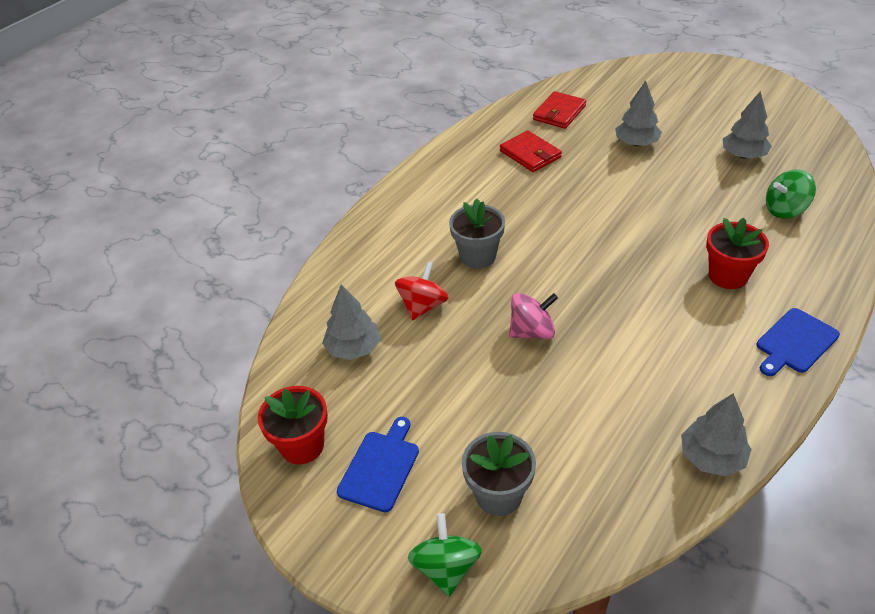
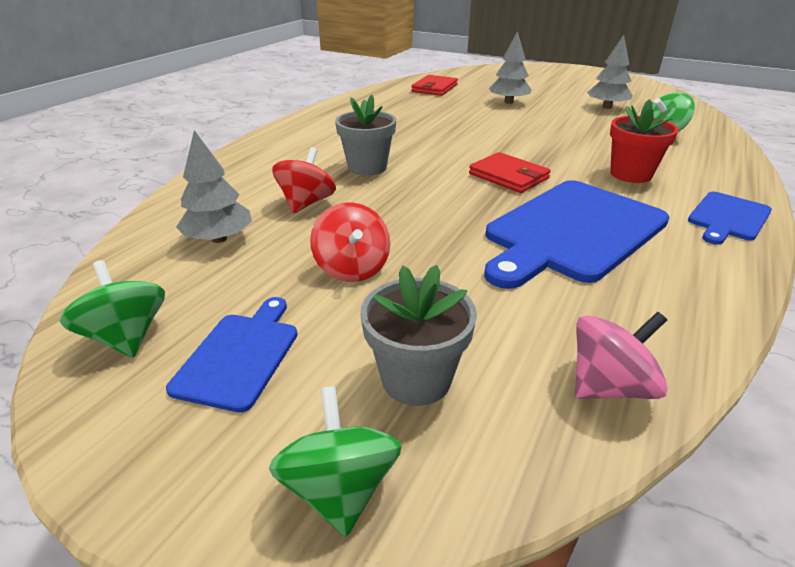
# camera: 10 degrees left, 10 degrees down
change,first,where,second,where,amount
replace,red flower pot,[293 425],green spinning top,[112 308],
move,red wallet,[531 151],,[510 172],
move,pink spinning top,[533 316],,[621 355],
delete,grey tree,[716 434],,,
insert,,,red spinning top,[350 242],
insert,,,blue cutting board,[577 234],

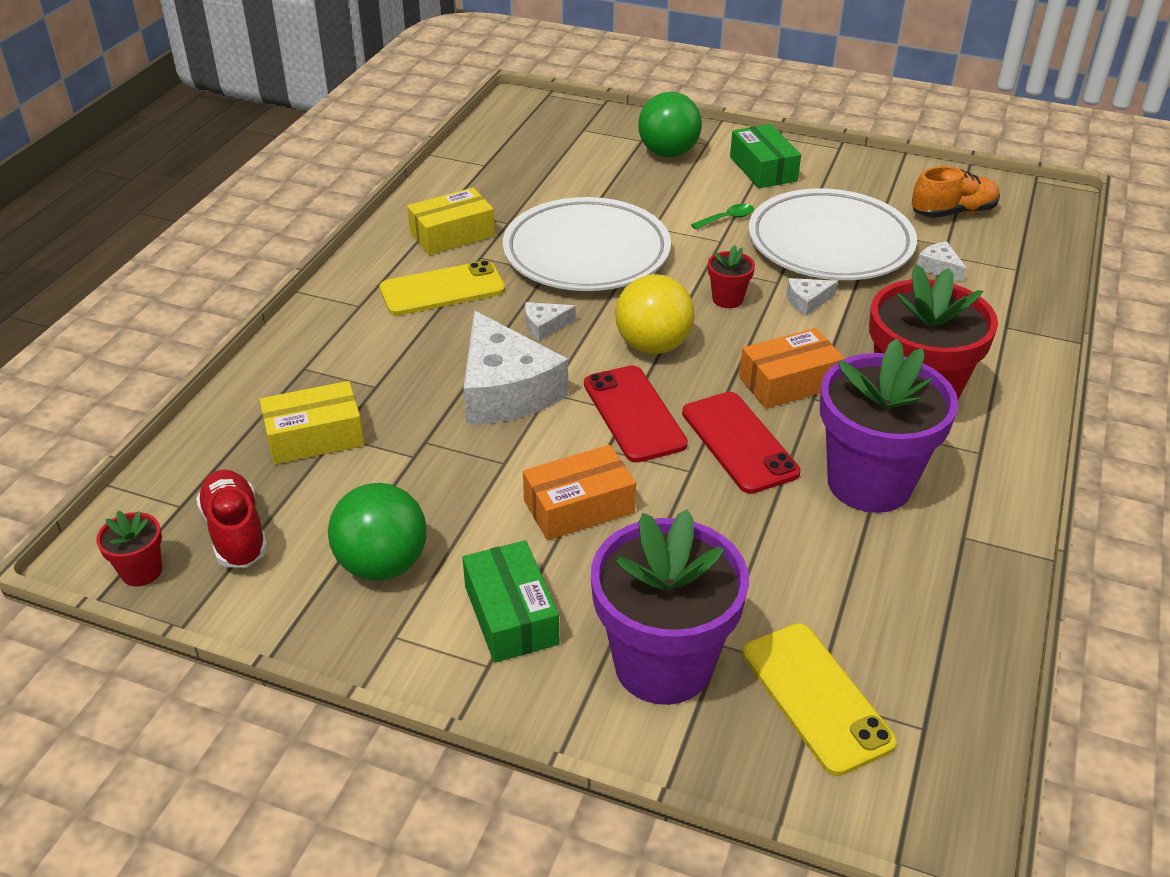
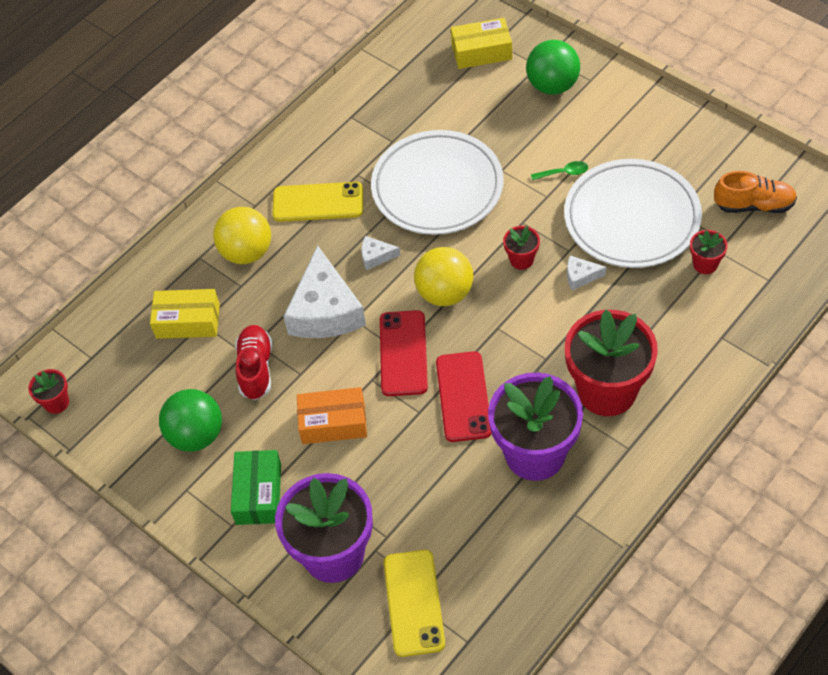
# camera: 25 degrees right, 15 degrees up
change,first,where,second,where,amount
move,red shoe,[232 518],,[253 362],
move,yellow box,[451 221],,[481 43],
delete,green box,[765 156],,,
delete,orange box,[792 368],,,
replace,white cheese,[941 262],red flower pot,[709 252],
insert,,,yellow ball,[242 235],

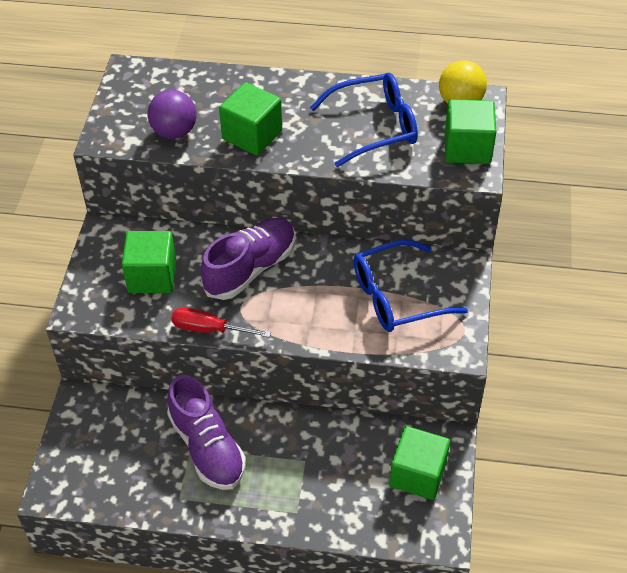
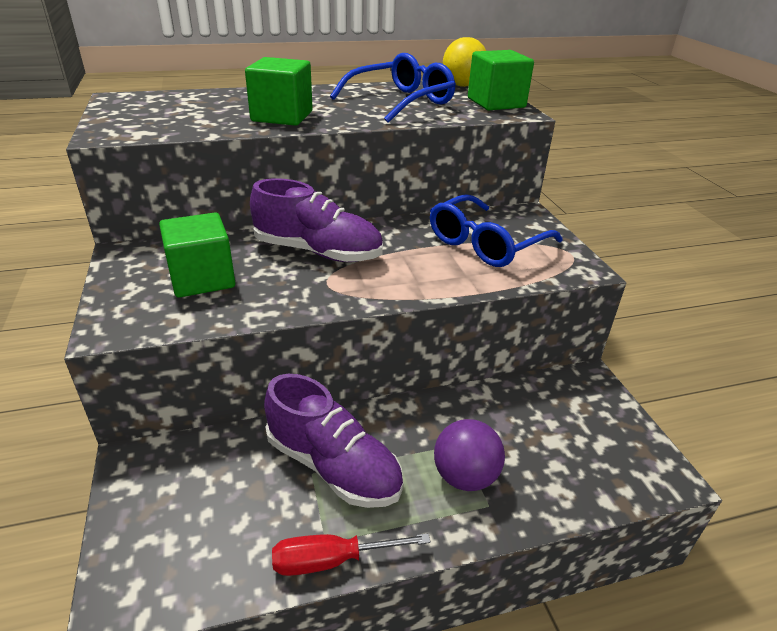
# camera: 25 degrees left, 15 degrees down
change,first,where,second,where,amount
move,purple ball,[172 114],,[469 455],
move,red screwdriver,[221 322],,[351 554],
rotate,purple shoe,[248 259],,[316 220],90 degrees clockwise
delete,green cube,[420 463],,,

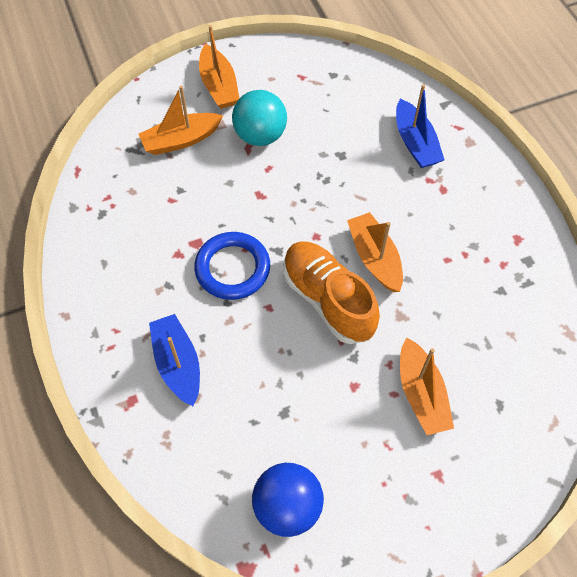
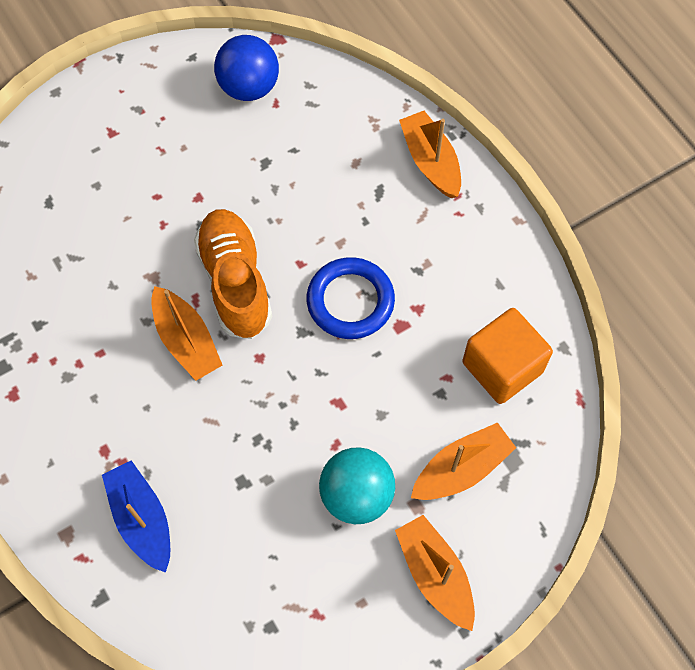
# camera: 170 degrees right, 5 degrees up
change,first,where,second,where,amount
delete,blue boat,[174 360],,,
rotate,orange shoe,[331 292],,[233 274],150 degrees counterclockwise
move,orange boat,[427 386],,[430 154],
insert,,,orange cube,[507 356],

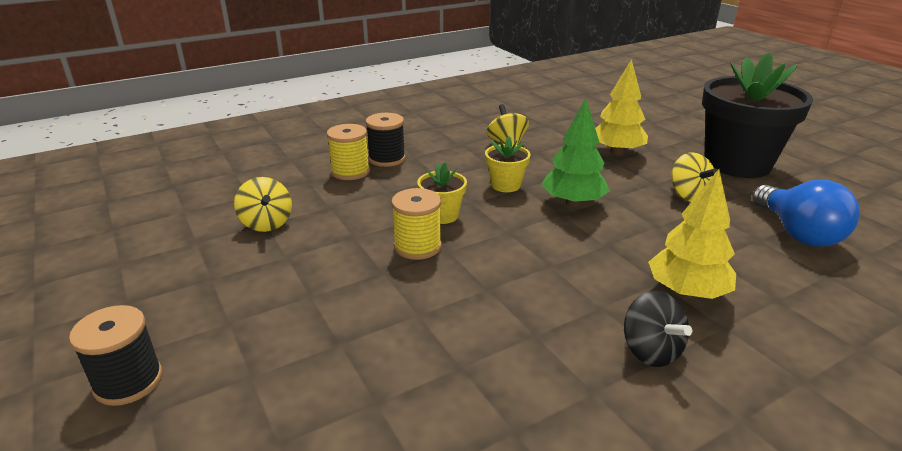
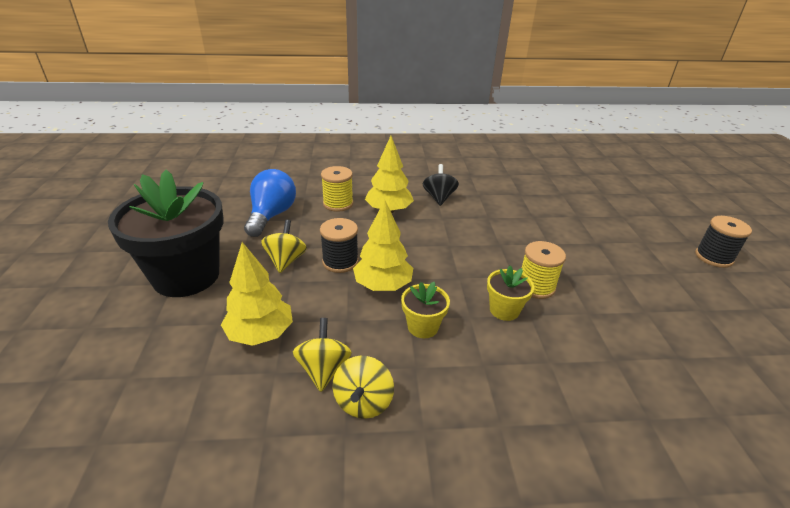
# camera: 155 degrees left, 5 degrees up
change,first,where,second,where,amount
move,yellow spinning top,[263 204],,[322 355],
move,yellow spool,[348 152],,[337 189],
move,black spool,[386 140],,[339 245],
recolor,green tree,[576 152],yellow tree,[383 245],

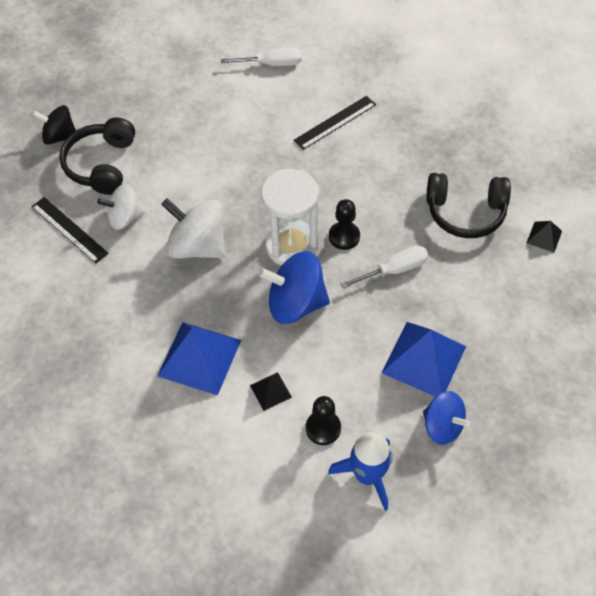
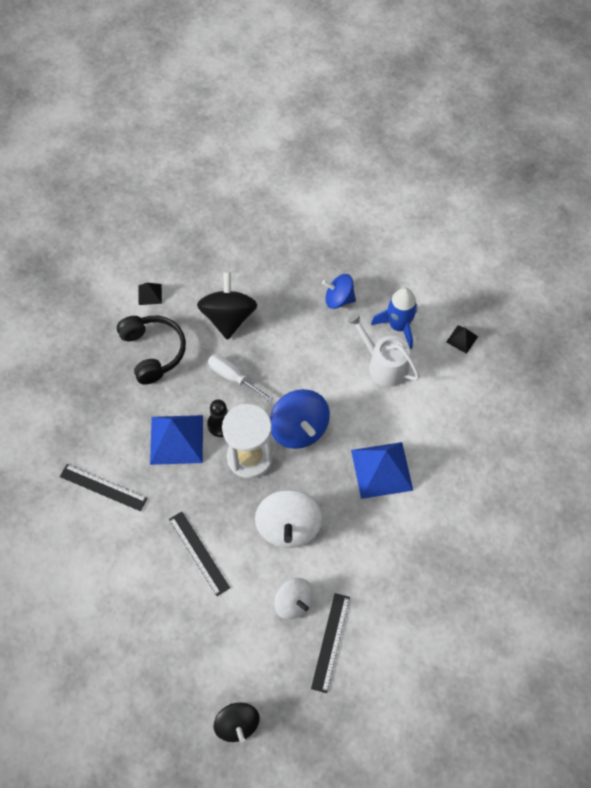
# camera: 120 degrees left, 5 degrees up
change,first,where,second,where,amount
delete,black headphones,[97 156],,,
delete,white screwdriver,[261 57],,,
move,black pyramid,[271 391],,[462 339],
replace,black pawn,[323 420],white watering can,[384 350],
move,blue pyramid,[423 359],,[176 440],
rotate,blue spinning top,[446 418],,[339 291],90 degrees counterclockwise
insert,,,black ruler,[199 554],
insert,,,black spinning top,[227 306],

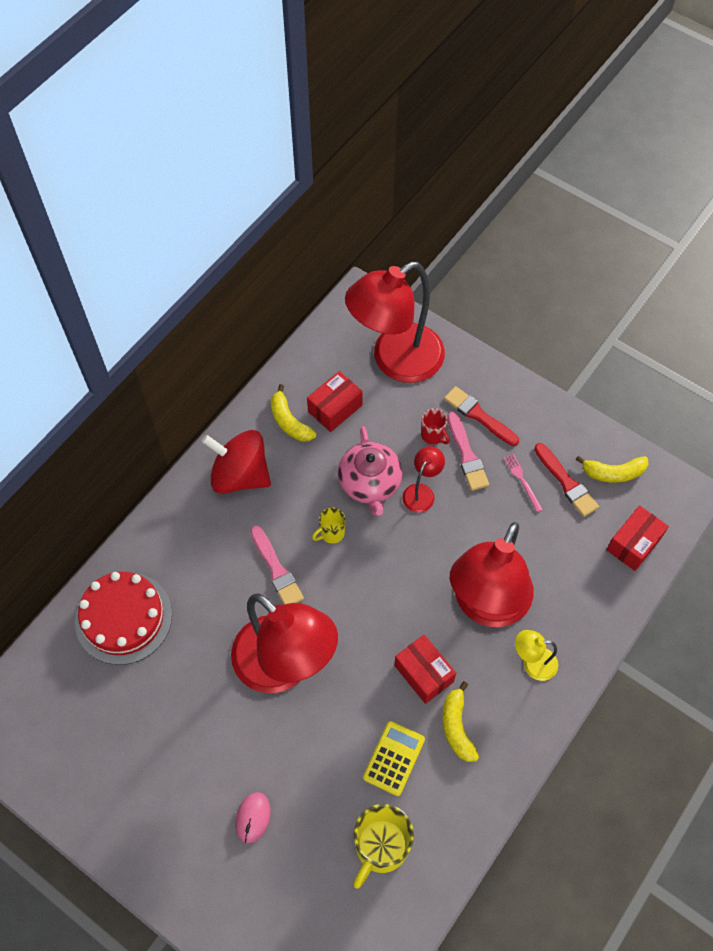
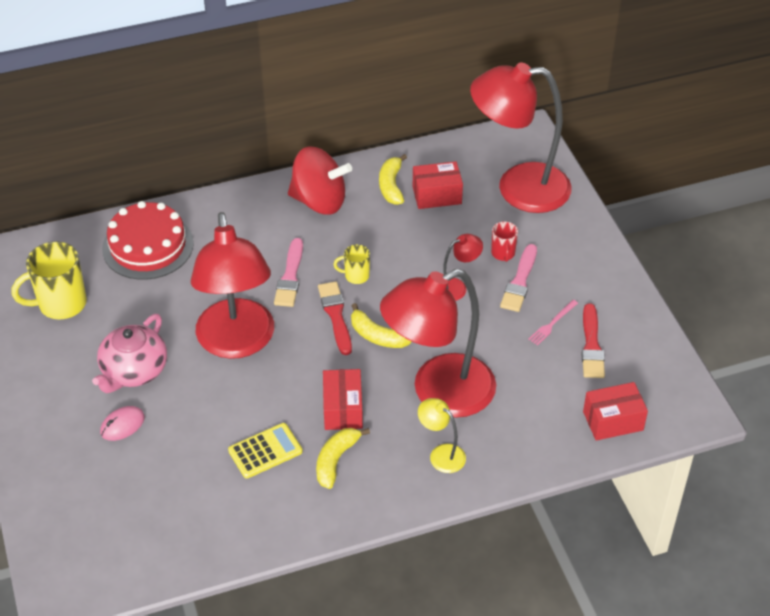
# camera: 35 degrees right, 15 degrees down
change,first,where,second,where,amount
rotate,red spinning top,[236 462],,[320 181],135 degrees clockwise
move,pink teapot,[370 471],,[129 353],
move,yellow mug,[383 846],,[49 281],
move,red brush,[481 416],,[335 318],
rotate,pink fork,[523 483],,[553 322],150 degrees counterclockwise
move,yellow banana,[612 469],,[381 325],

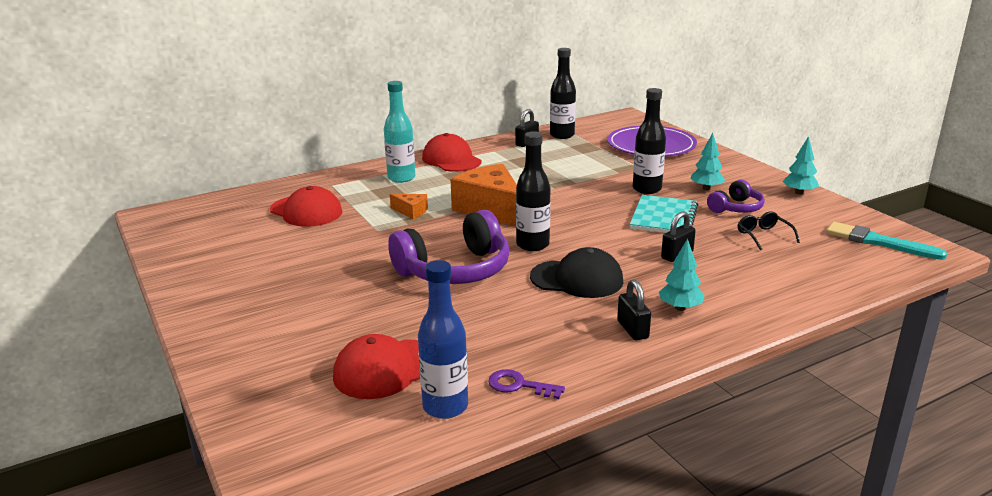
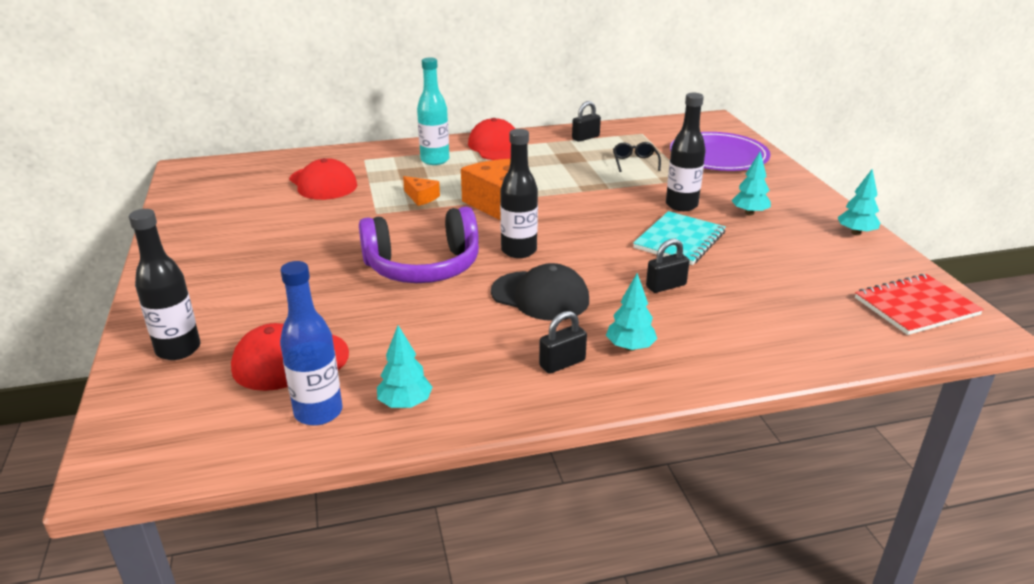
# camera: 15 degrees right, 5 degrees up
change,first,where,second,where,amount
replace,purple key,[526 384],turquoise tree,[405 366],
move,black bottle,[563 93],,[164 284],
rotate,black padlock,[634 310],,[563 342],60 degrees clockwise
delete,purple headphones,[736 196],,,
move,black glasses,[769 230],,[637 157],
replace,turquoise brush,[886 241],red notebook,[919 304],

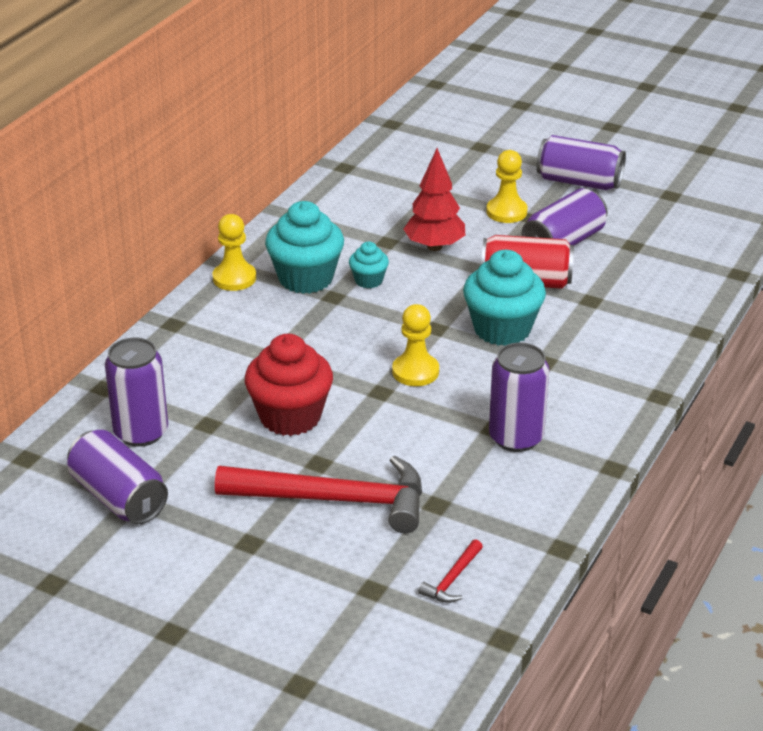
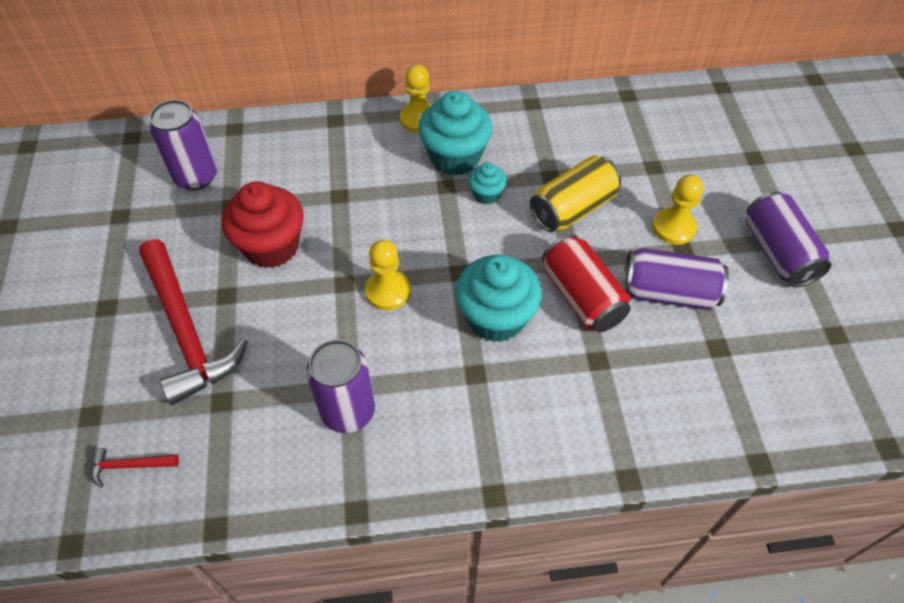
# camera: 55 degrees right, 20 degrees up
change,first,where,second,where,amount
delete,purple can,[117 477],,,
replace,red tree,[434 199],yellow can,[575 194],

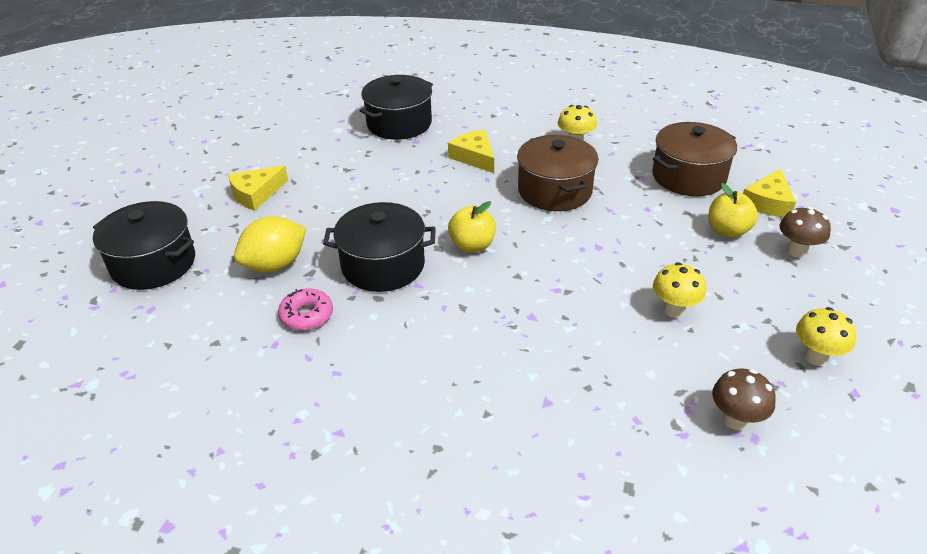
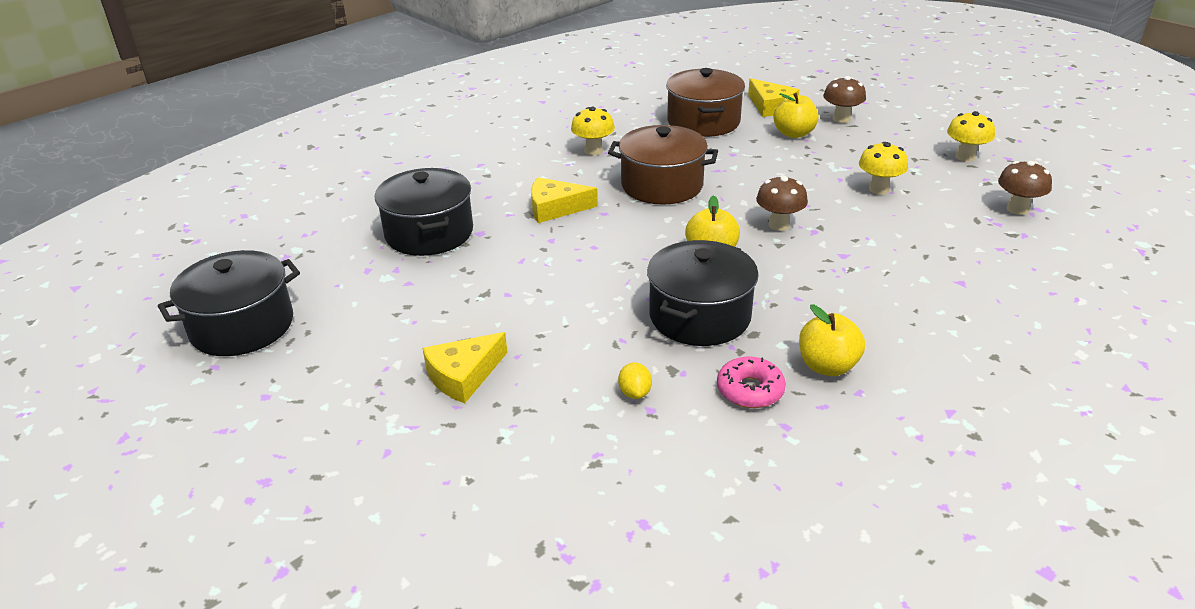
# camera: 60 degrees left, 5 degrees down
change,first,where,second,where,amount
move,black pot,[144 245],,[229 303],
rotate,yellow cheese,[258 188],,[465 367],60 degrees clockwise
resize,yellow lemon,[270 244],,[635 381],x0.46
insert,,,brown mushroom,[782 203],
insert,,,yellow apple,[832 340],

